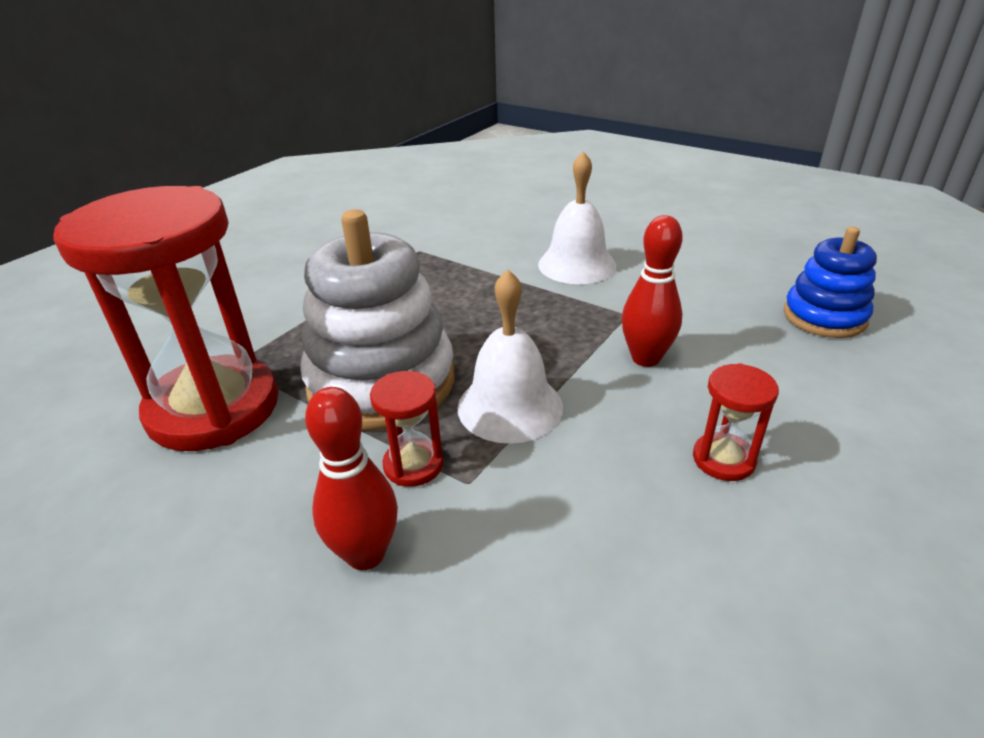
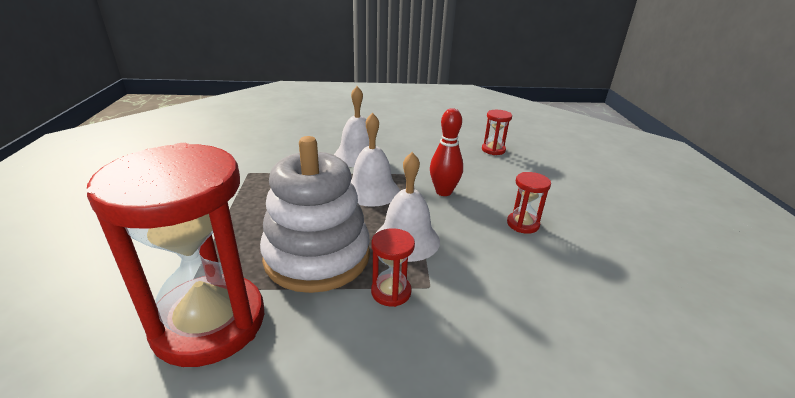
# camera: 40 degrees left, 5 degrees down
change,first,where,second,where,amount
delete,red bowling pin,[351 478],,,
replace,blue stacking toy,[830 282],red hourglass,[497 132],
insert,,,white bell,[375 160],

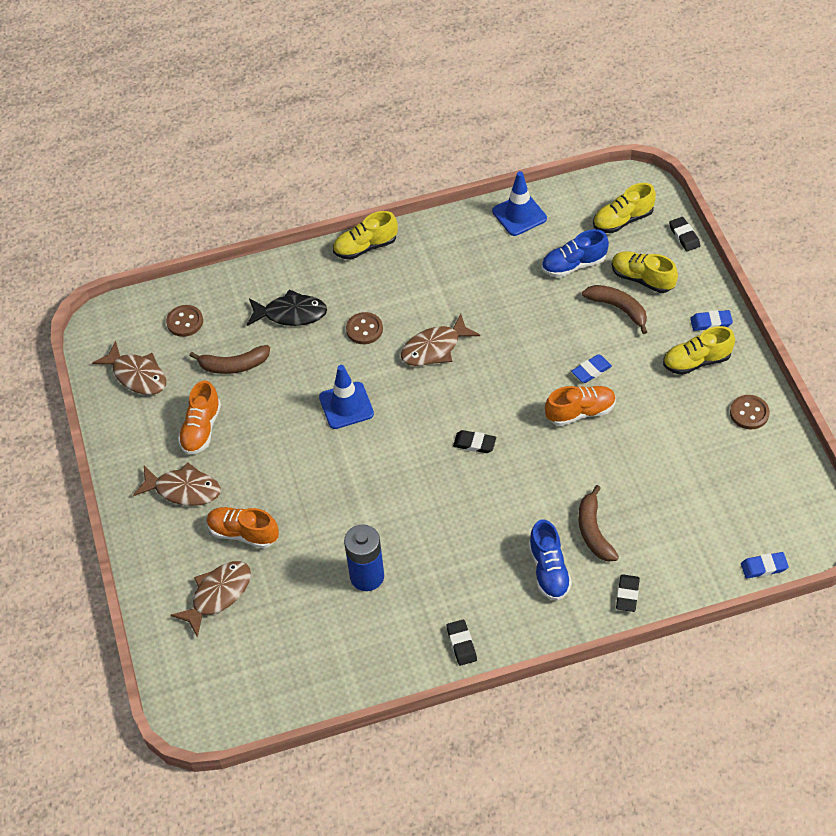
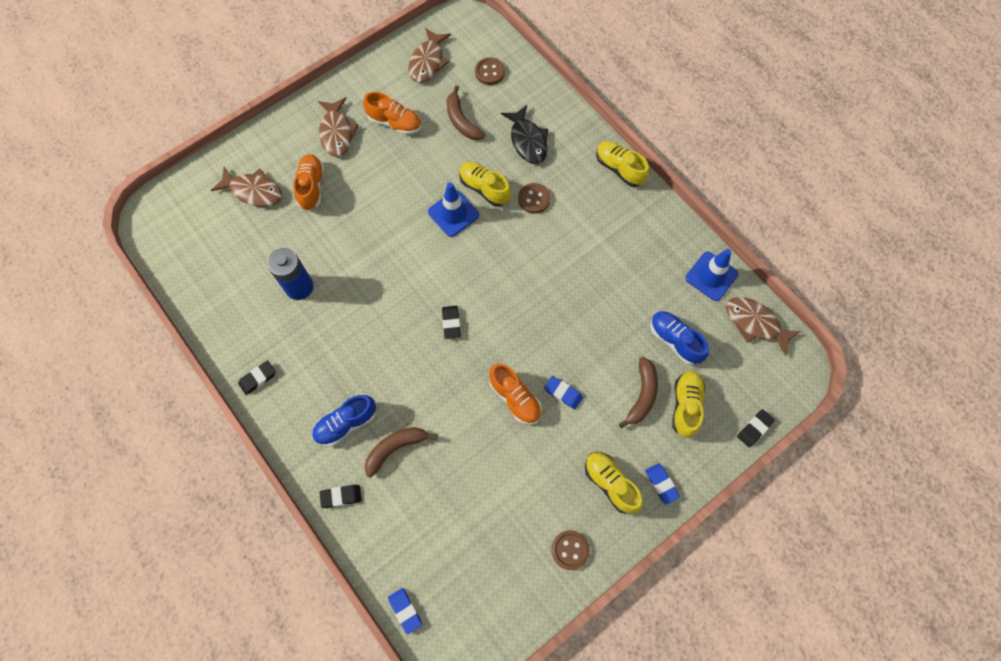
# camera: 65 degrees right, 15 degrees up
change,first,where,second,where,amount
rotate,orange shoe,[199 418],,[392 113],150 degrees counterclockwise
move,brown fish,[440 340],,[763 326],
move,yellow shoe,[624 208],,[485 184],

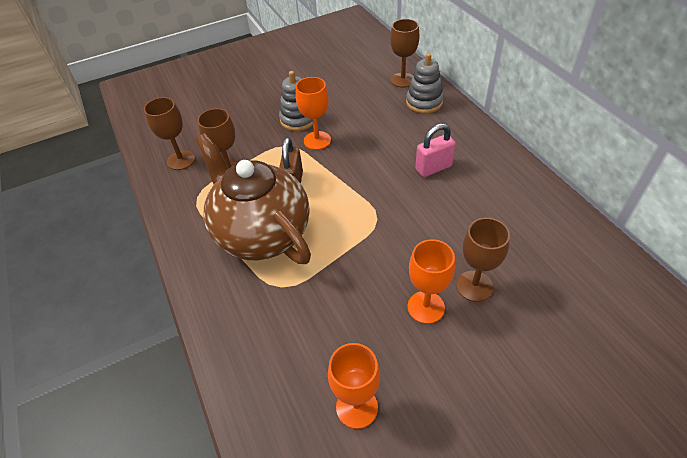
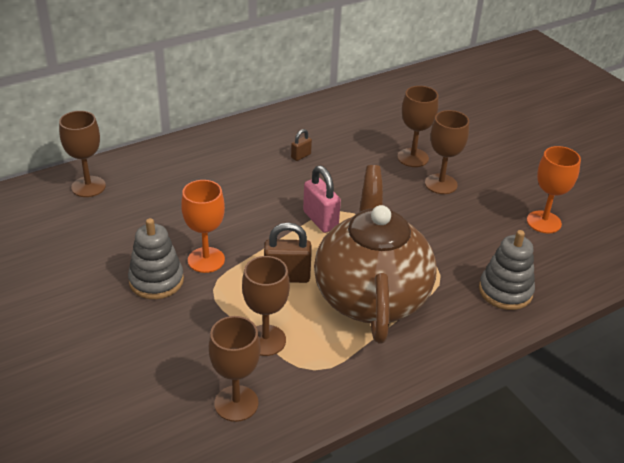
# camera: 100 degrees left, 10 degrees down
change,first,where,second,where,amount
rotate,brown teapot,[253 198],,[375 254],135 degrees clockwise
move,grey stacking toy,[425 83],,[507 270],
recolor,orange goblet,[431 281],brown goblet,[447 152],
move,pink padlock,[435 150],,[322 199],
insert,,,brown padlock,[301 145],

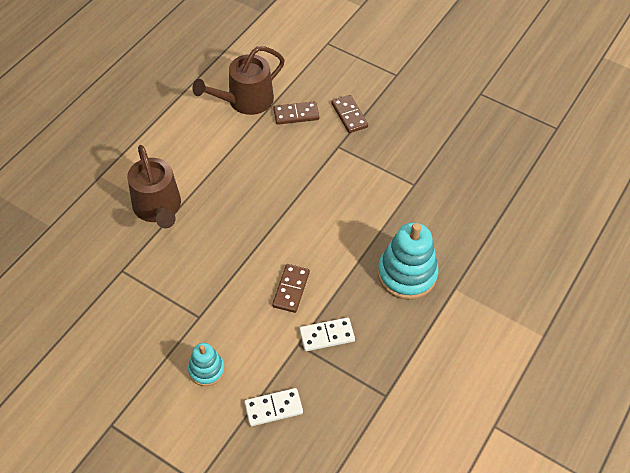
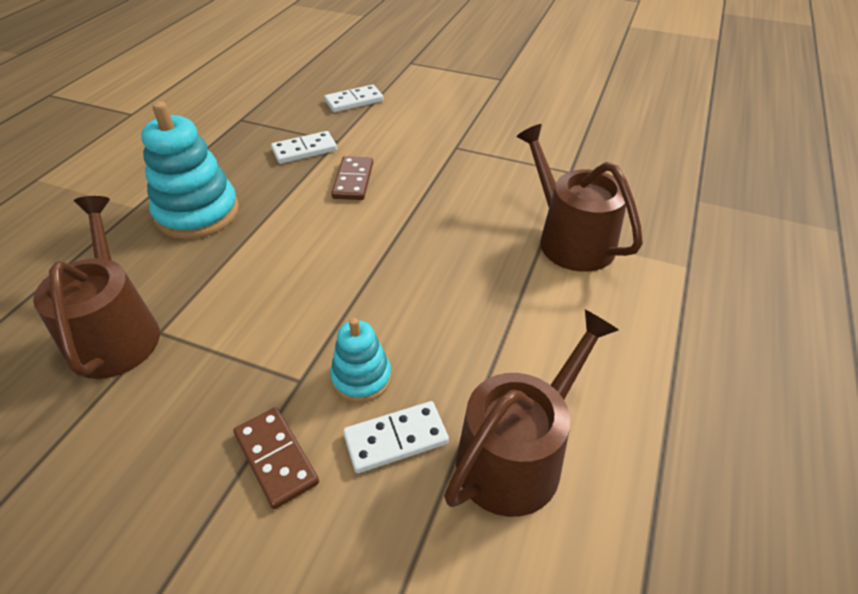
# camera: 170 degrees right, 10 degrees down
change,first,where,second,where,amount
move,turquoise stacking toy,[206 364],,[361 360],
recolor,brown domino,[296 113],white domino,[396 437],
insert,,,brown watering can,[96 287],

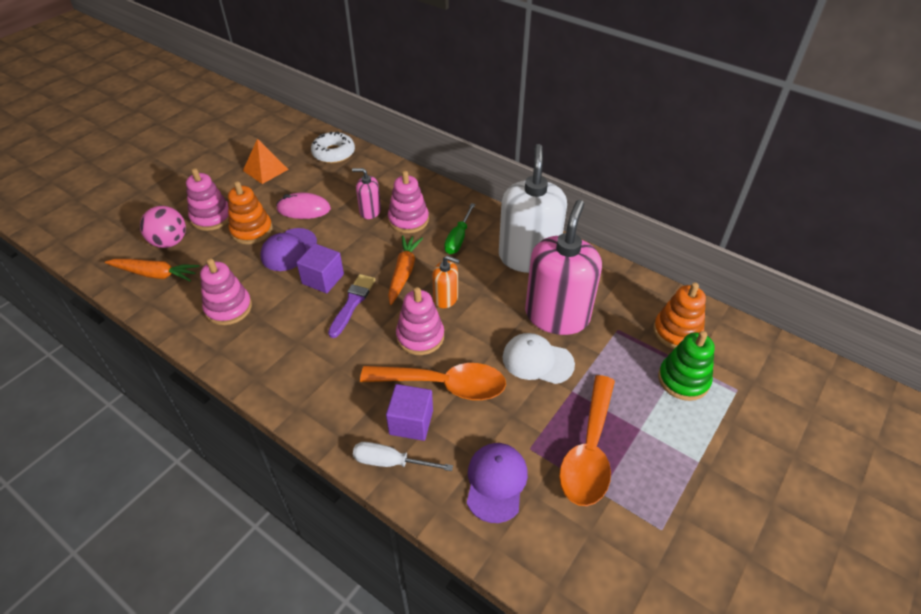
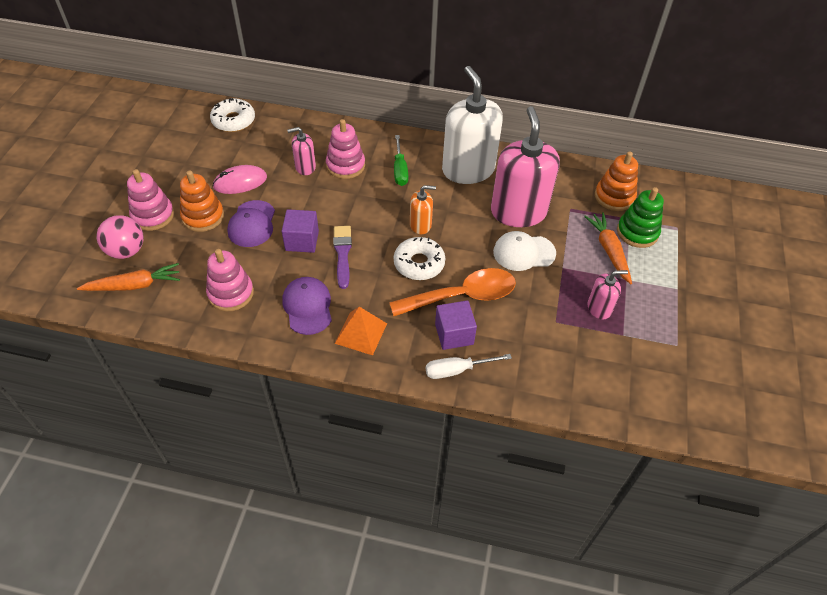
# camera: 25 degrees left, 5 degrees up
change,first,where,second,where,amount
move,orange pyramid,[266 161],,[361 331],
move,orange carrot,[405 270],,[608 248],
replace,pink stacking toy,[420 321],white donut,[419 258],
move,purple cap,[497 483],,[307 306],
replace,orange spoon,[587 440],pink soap dispenser,[608 295],

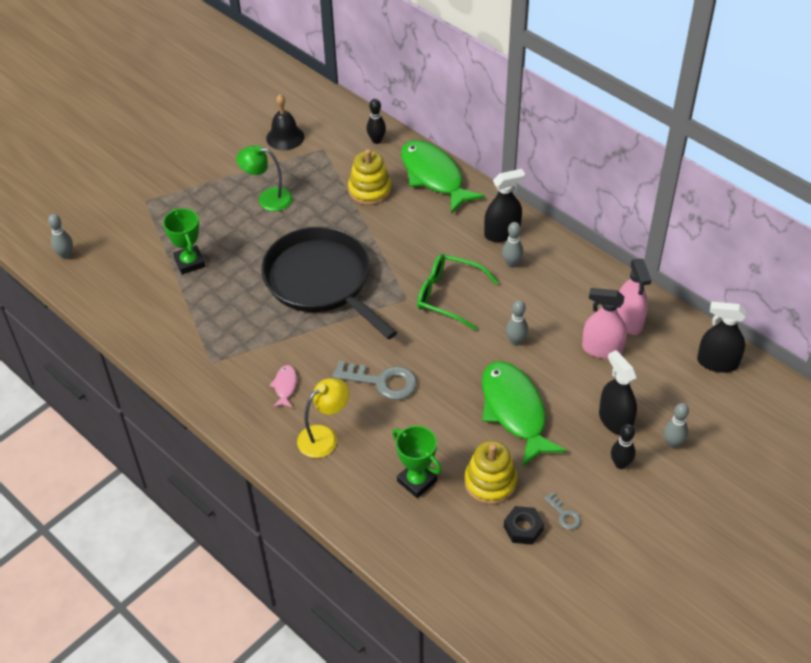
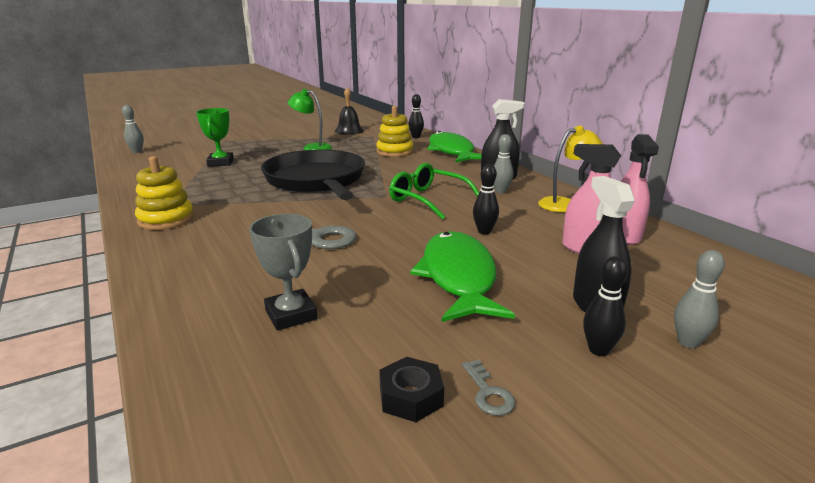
# camera: 15 degrees right, 25 degrees down
change,first,where,second,where,amount
delete,pink fish,[283 386],,,
move,yellow lamp,[323 418],,[570 169],
recolor,green trophy,[416 462],grey trophy,[283 272],
move,yellow stacking toy,[490 472],,[164 193],
recolor,grey bowling pin,[517 323],black bowling pin,[486 199],
delete,black spray bottle,[721 337],,,

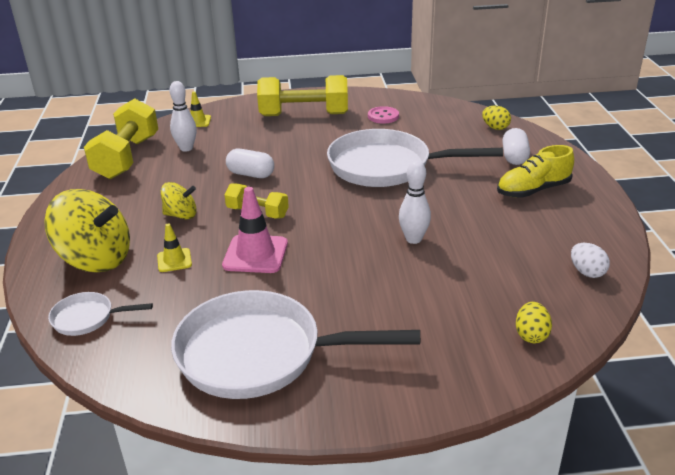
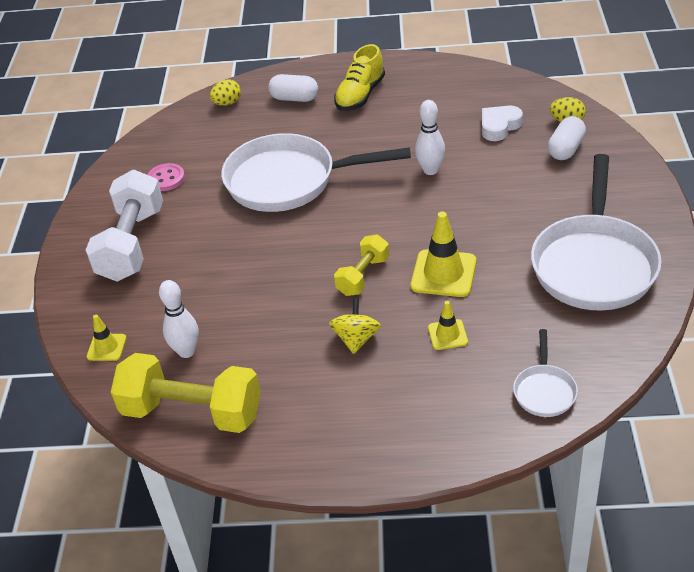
# camera: 80 degrees left, 10 degrees up
change,first,where,second,where,amount
delete,yellow spinning top,[87 230],,,
recolor,pink traffic cone,[255 230],yellow traffic cone,[443 254],
move,white capsule,[250 163],,[567 138],
recolor,yellow dumbbell,[302 95],white dumbbell,[124 226],
rotate,white pan,[415 158],,[316 172],75 degrees clockwise
rotate,yellow shoe,[535 171],,[359 77],45 degrees clockwise
delete,white egg,[590 260],,,
insert,,,white heart,[502 123],

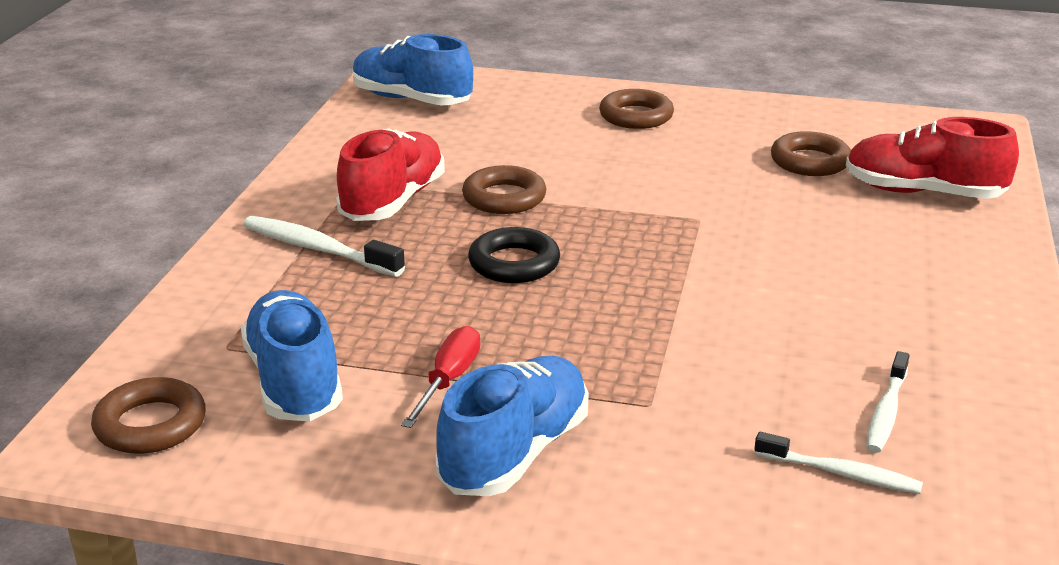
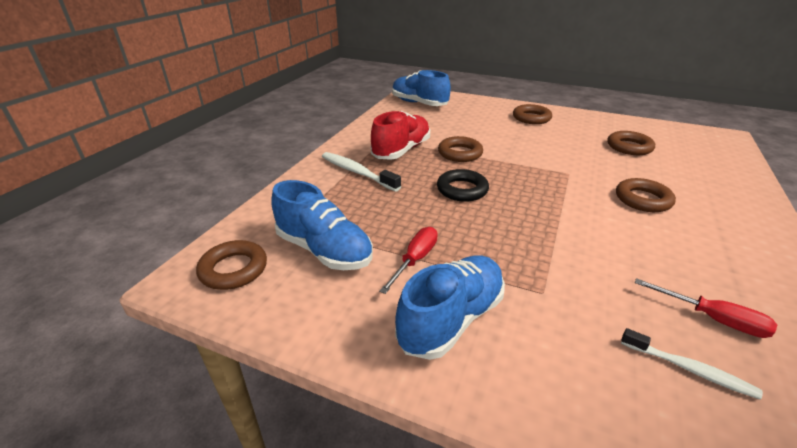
# camera: 10 degrees right, 5 degrees up
change,first,where,second,where,amount
rotate,blue shoe,[292 355],,[322 225],135 degrees clockwise
delete,red shoe,[932 158],,,
replace,white toothbrush,[888 402],red screwdriver,[706 308],
insert,,,brown ring,[646 195],

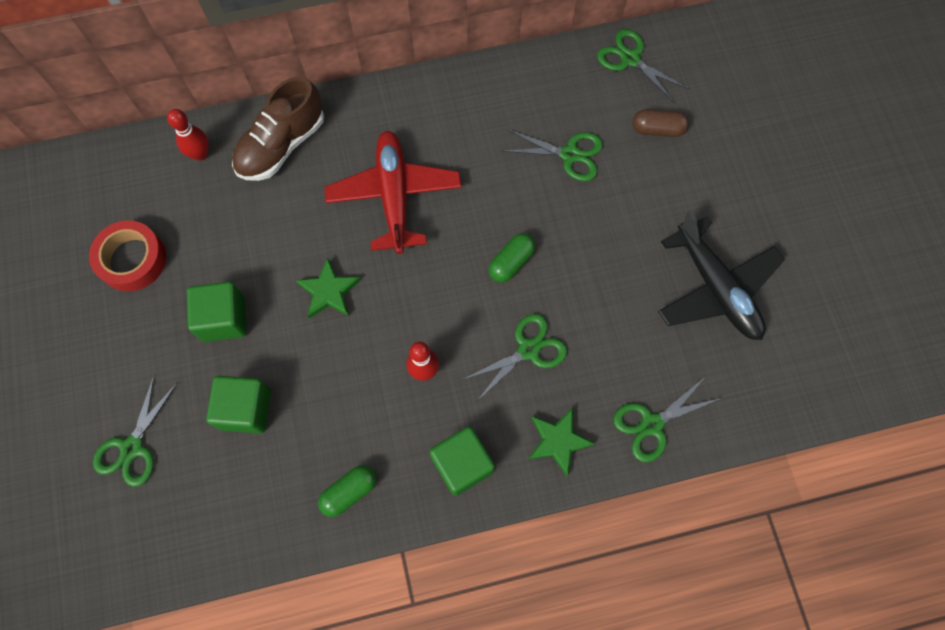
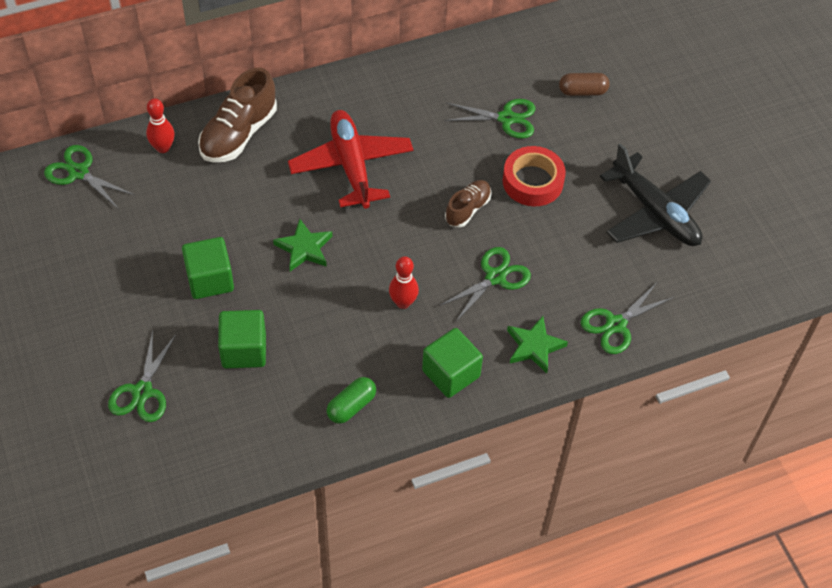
# camera: 10 degrees left, 15 degrees down
change,first,where,second,where,amount
move,red tape,[127 255],,[534 176],
replace,green capsule,[511 258],brown shoe,[468 203],
move,green scissors,[643 66],,[89 176],

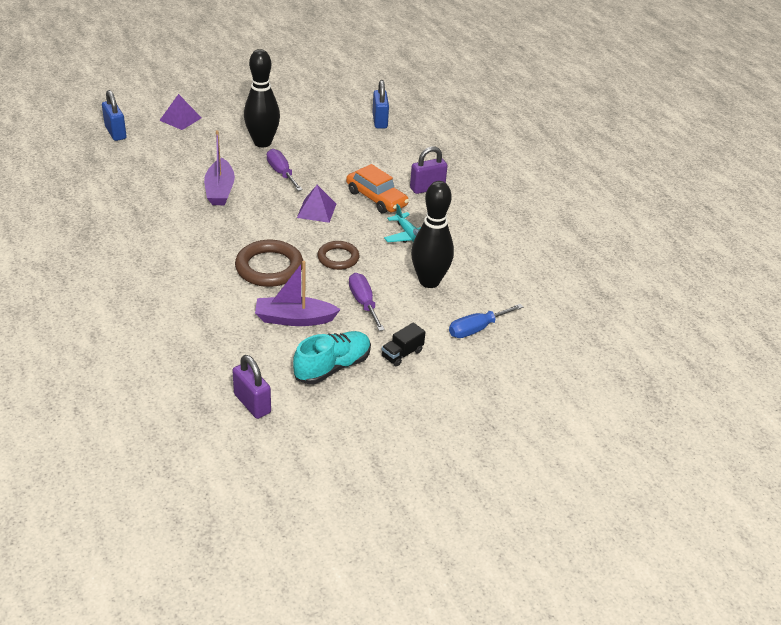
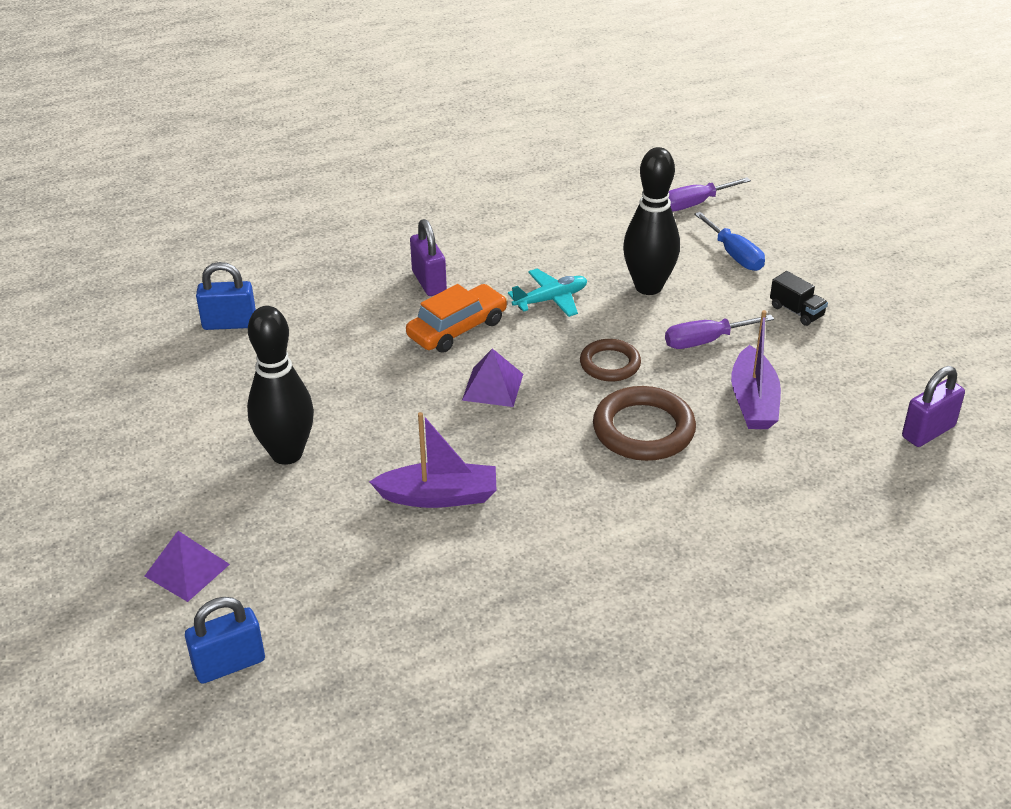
# camera: 85 degrees left, 0 degrees up
change,first,where,second,where,amount
move,purple screwdriver,[285 170],,[710 194],
delete,turquoise shoe,[332 357],,,

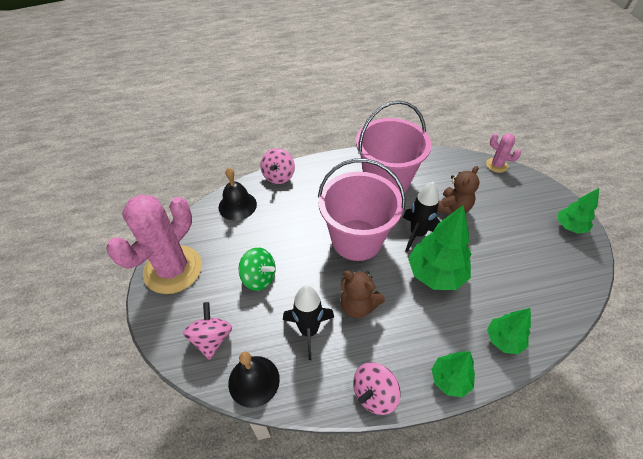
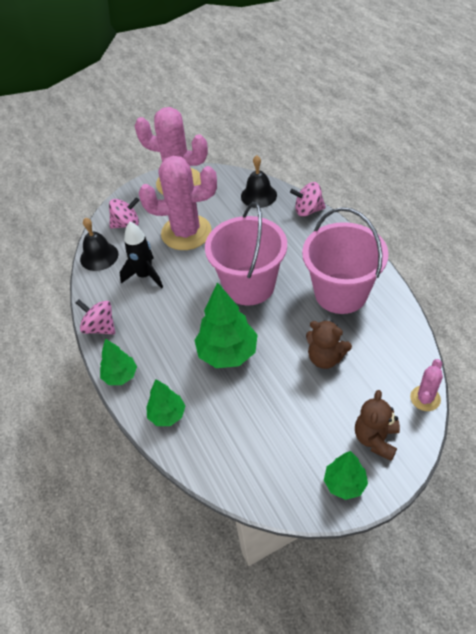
# camera: 80 degrees right, 0 degrees up
change,first,where,second,where,amount
replace,green spinning top,[257 269],pink cactus,[178 203],
move,brown teddy bear,[362 294],,[377 425],
delete,black rocket,[421 217],,,

